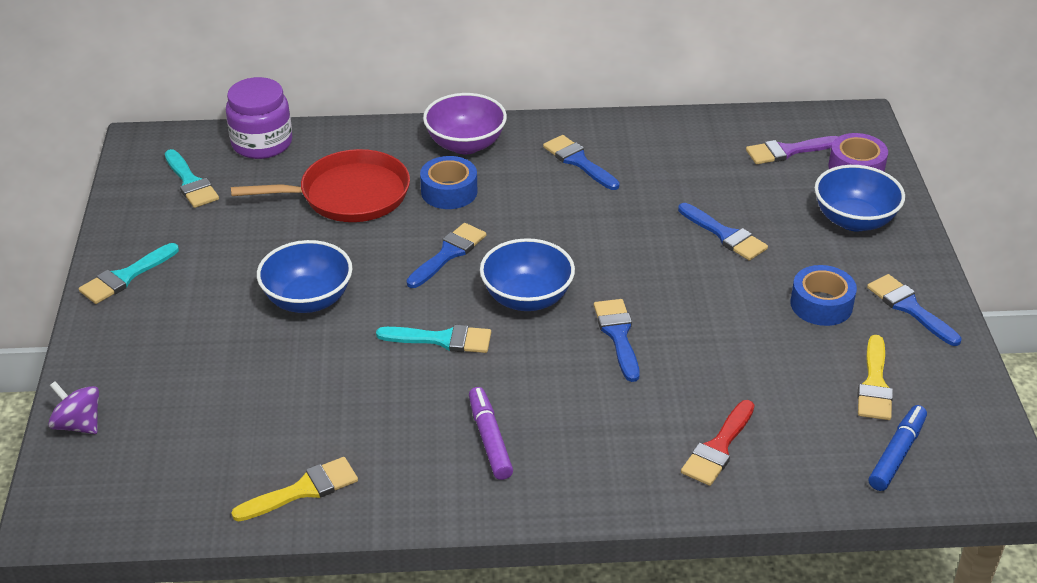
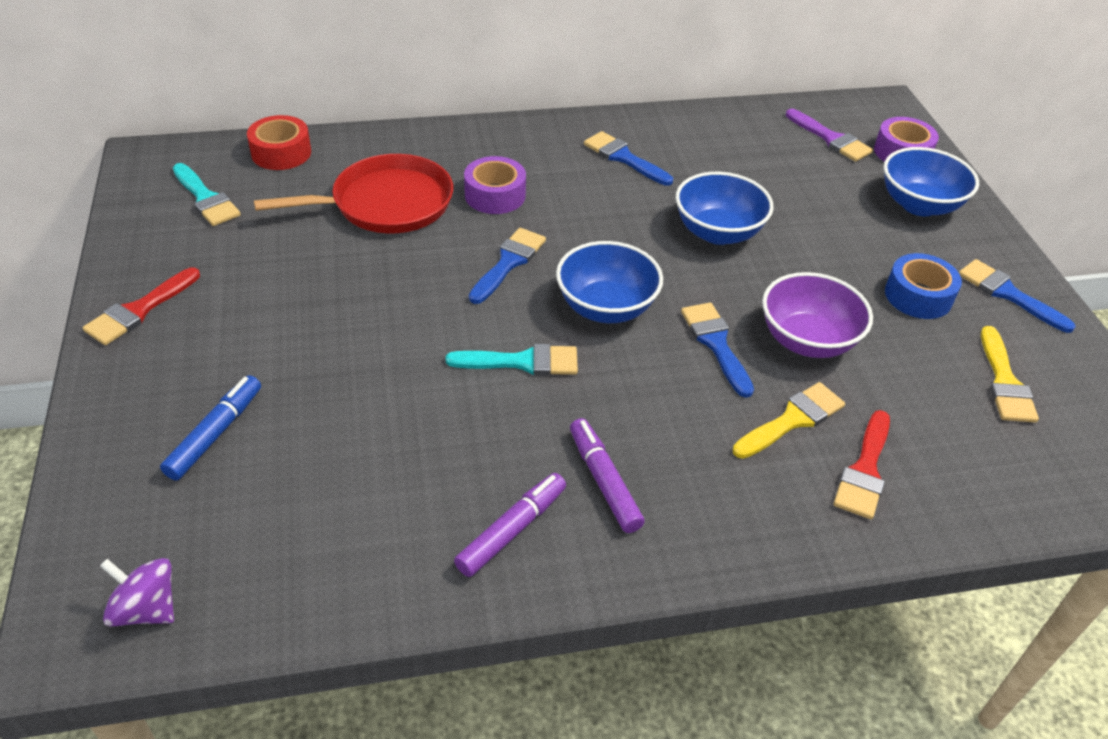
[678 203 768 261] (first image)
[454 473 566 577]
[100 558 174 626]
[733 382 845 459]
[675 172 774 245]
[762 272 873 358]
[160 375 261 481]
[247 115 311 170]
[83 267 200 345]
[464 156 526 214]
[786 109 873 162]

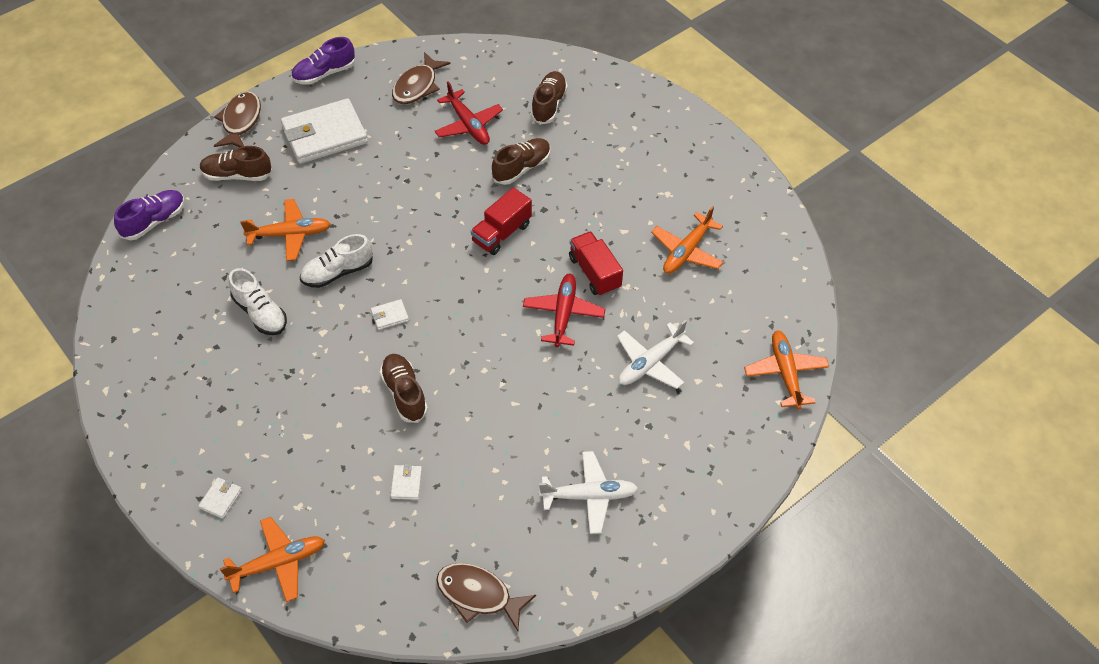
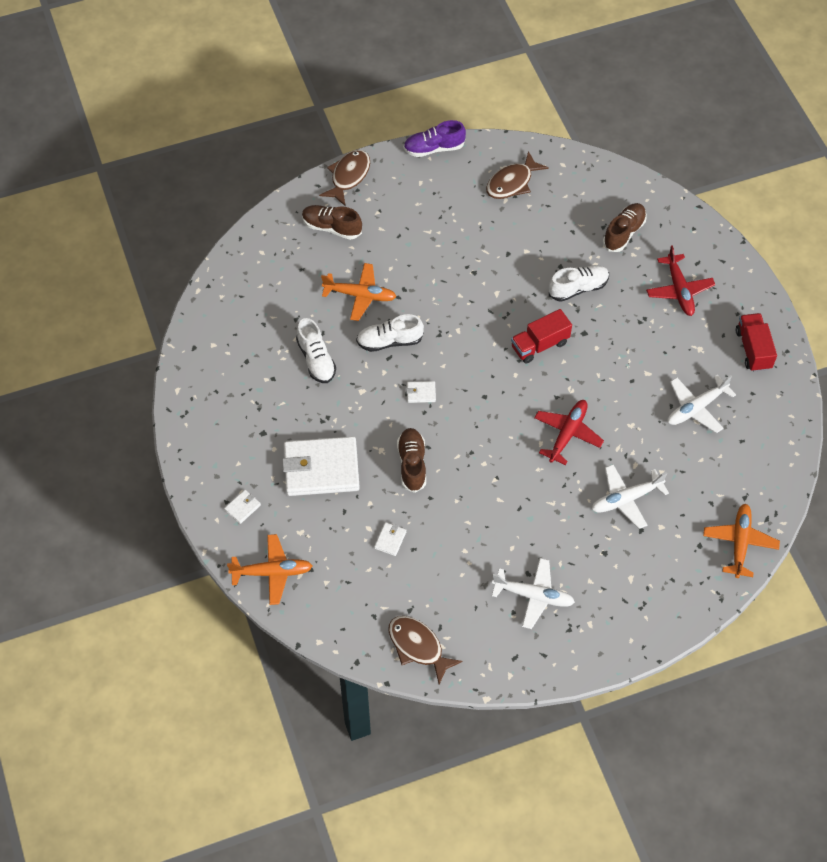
[114 190 185 240] (first image)
[282 436 360 496]
[646 245 715 316]
[736 313 777 372]
[549 265 609 302]
[668 375 736 433]

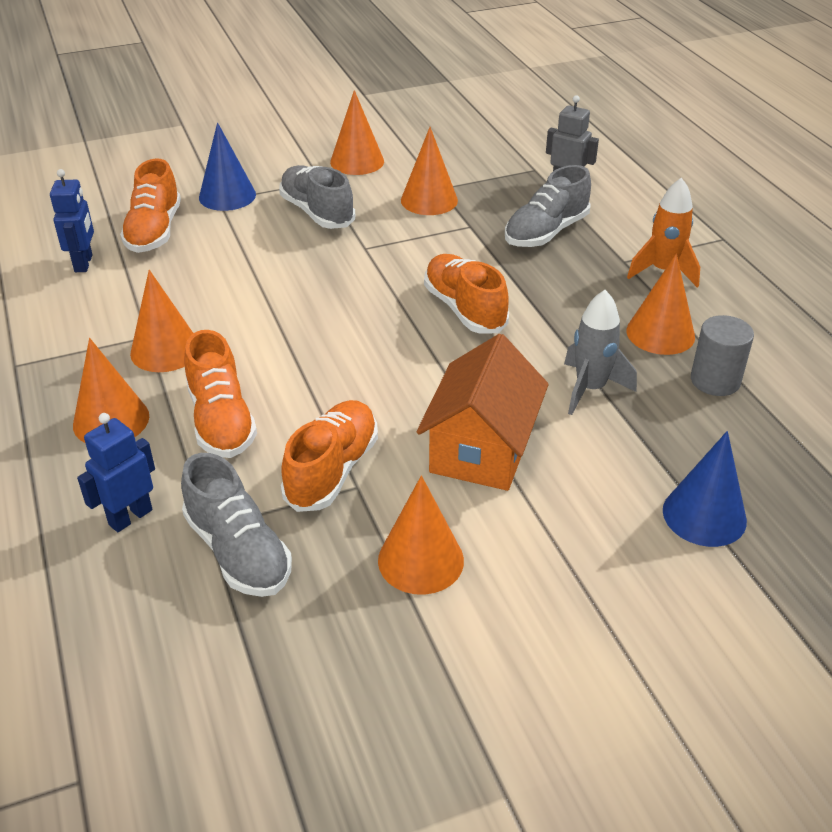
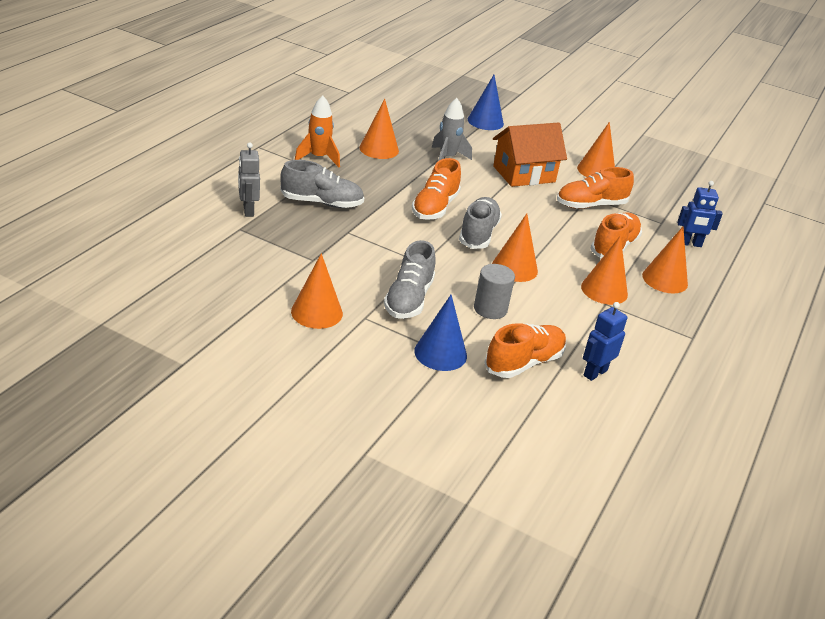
[459 197 502 249]
[492 214 538 282]
[474 264 515 319]

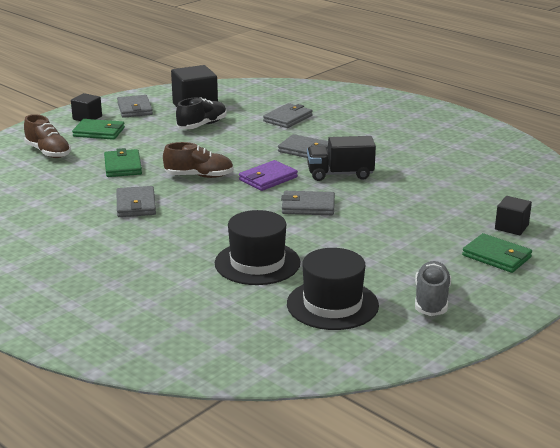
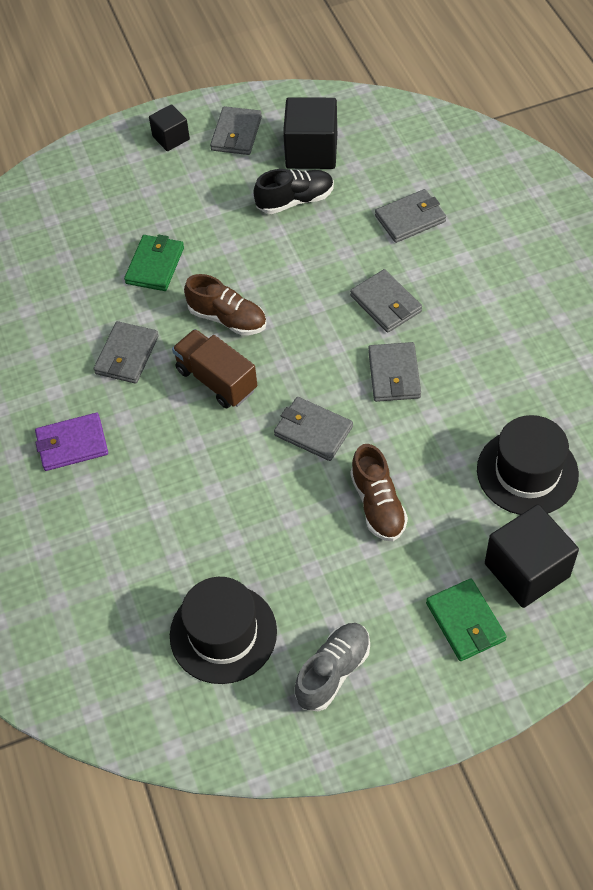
[72 119 125 140] (first image)
[172 329 257 409]
[350 444 408 541]
[477 415 579 515]
[35 413 108 471]
[368 342 421 402]
[485 504 579 608]

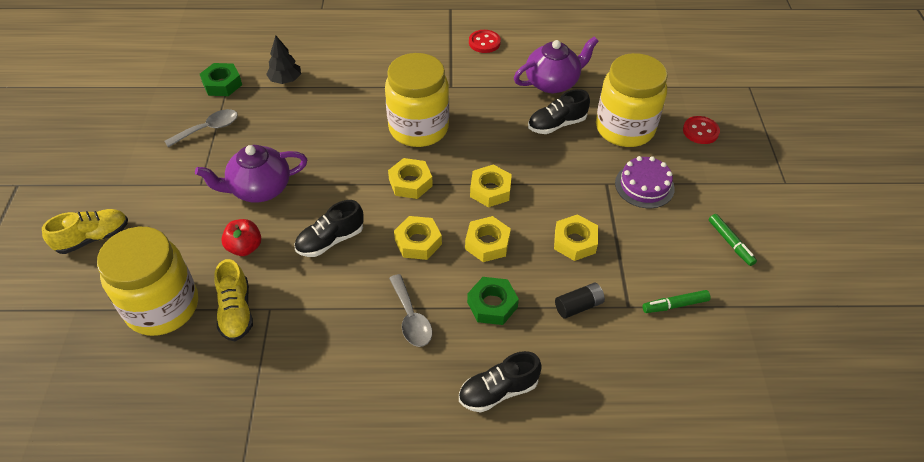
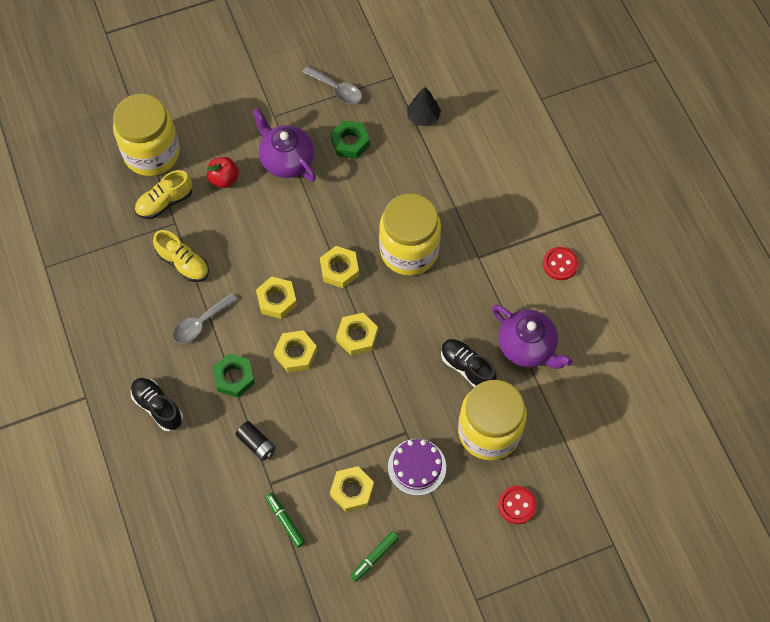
[294 200 364 257] (first image)
[153 230 209 282]
[331 120 370 159]
[330 466 374 512]

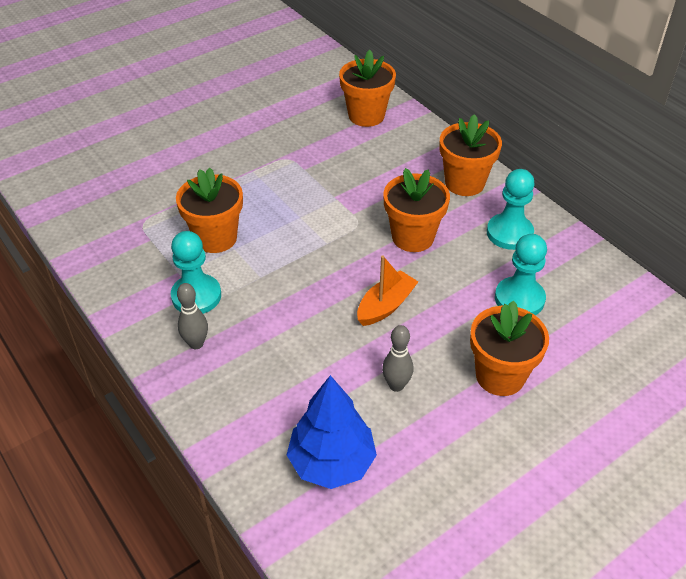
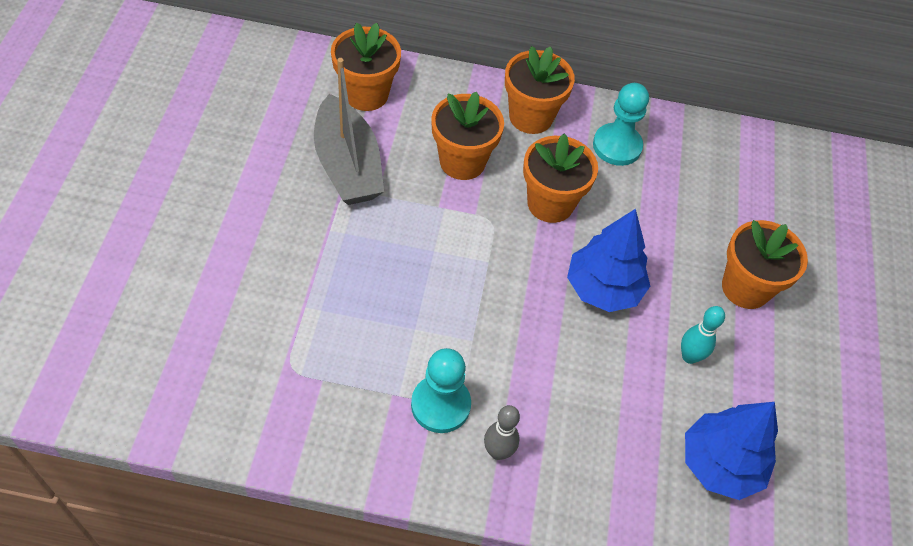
[495 234 547 315] (first image)
[314 58 384 205]
[431 92 504 180]
[567 209 650 312]
[681 306 725 364]

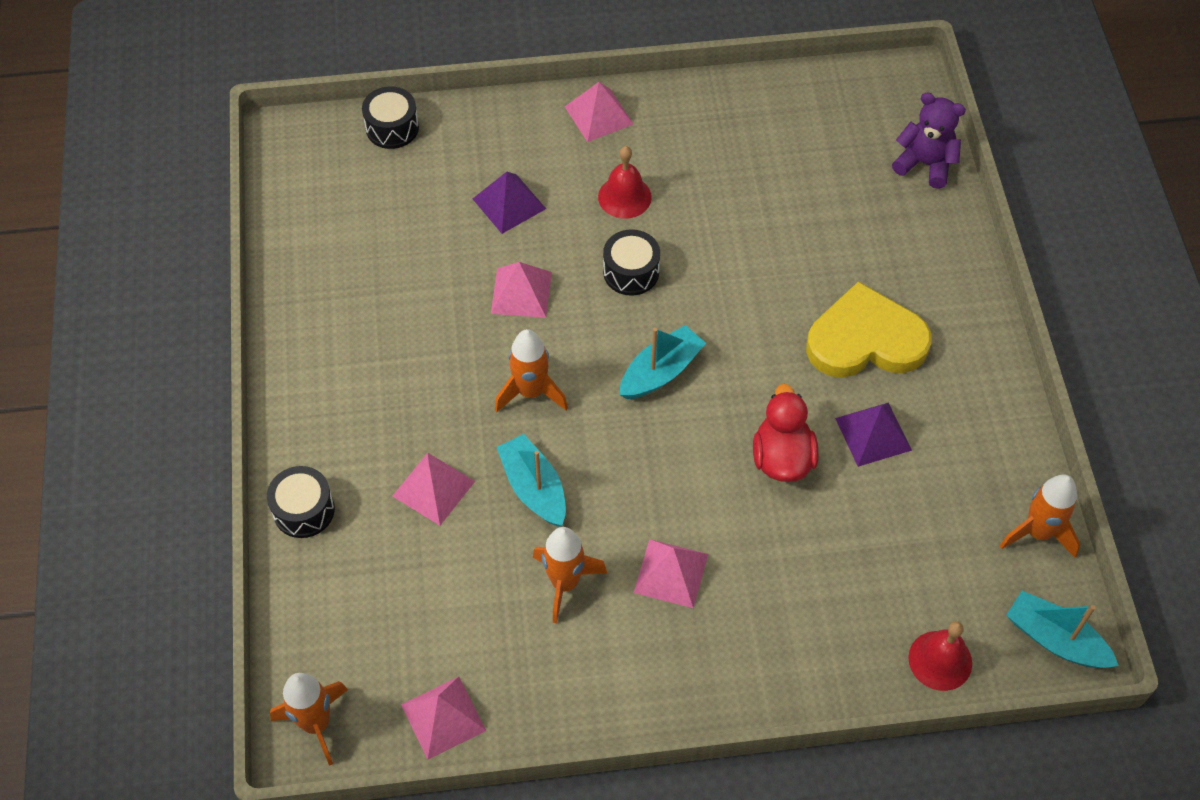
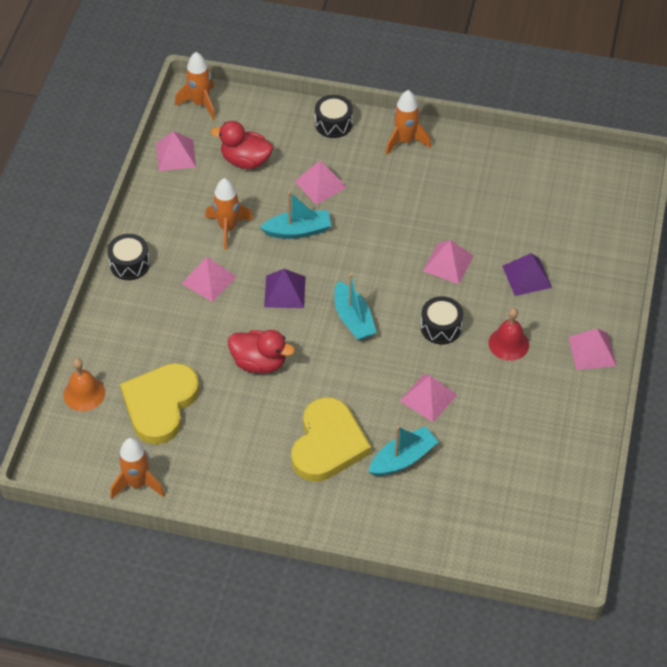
[892 92 966 189] (first image)
[120 363 200 444]
[211 121 273 169]
[400 374 457 422]
[107 234 150 280]
[385 90 431 155]
[264 269 306 308]
[369 426 439 476]
[64 358 105 411]

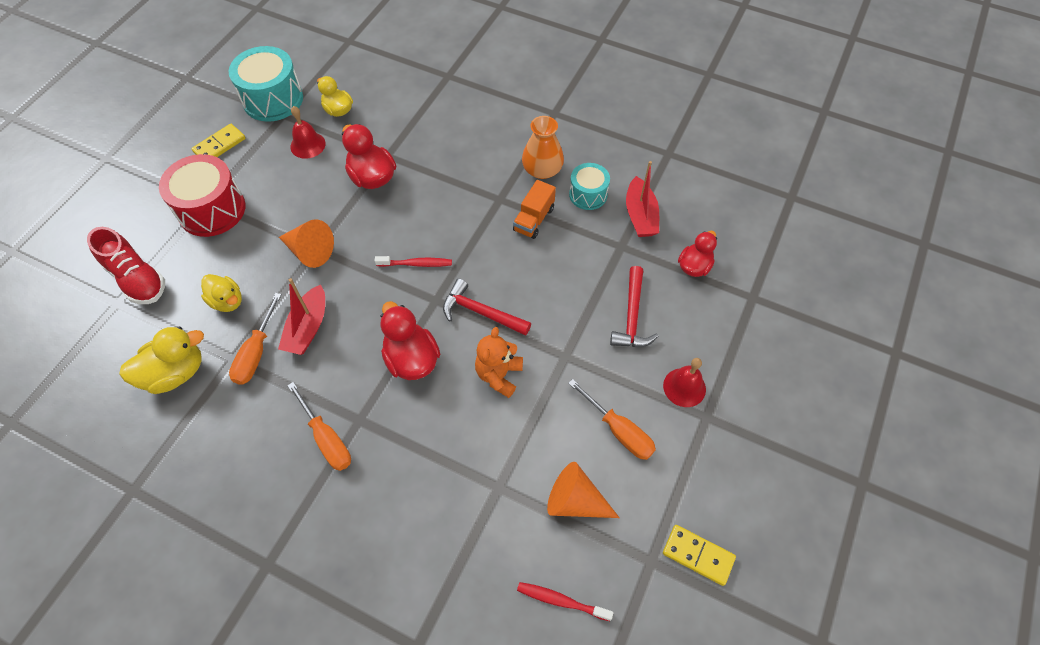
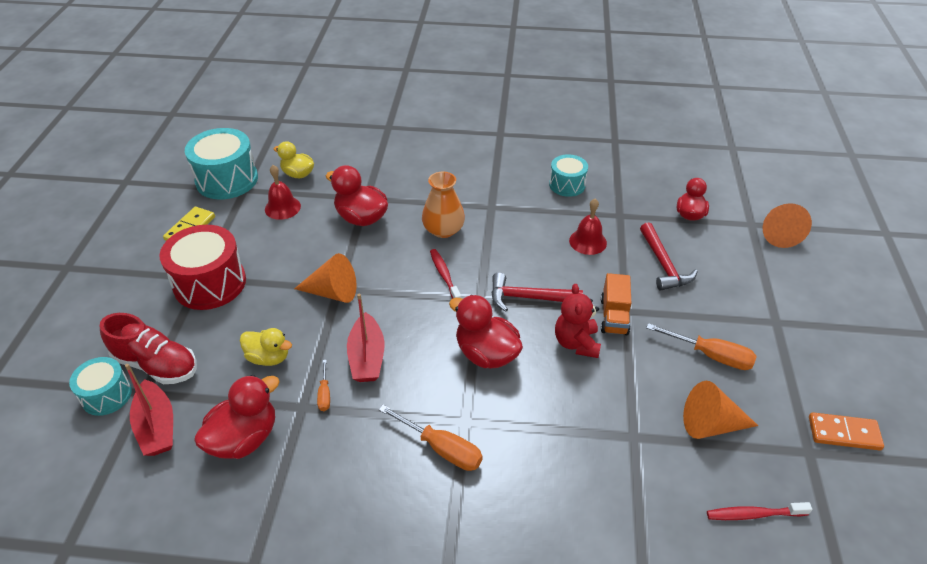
[69 357 132 416]
[763 203 812 248]
[601 273 631 335]
[422 172 465 238]
[125 364 173 456]
[569 198 607 255]
[194 375 280 459]
[555 284 601 358]
[809 412 884 450]
[430 249 461 299]
[317 360 330 411]

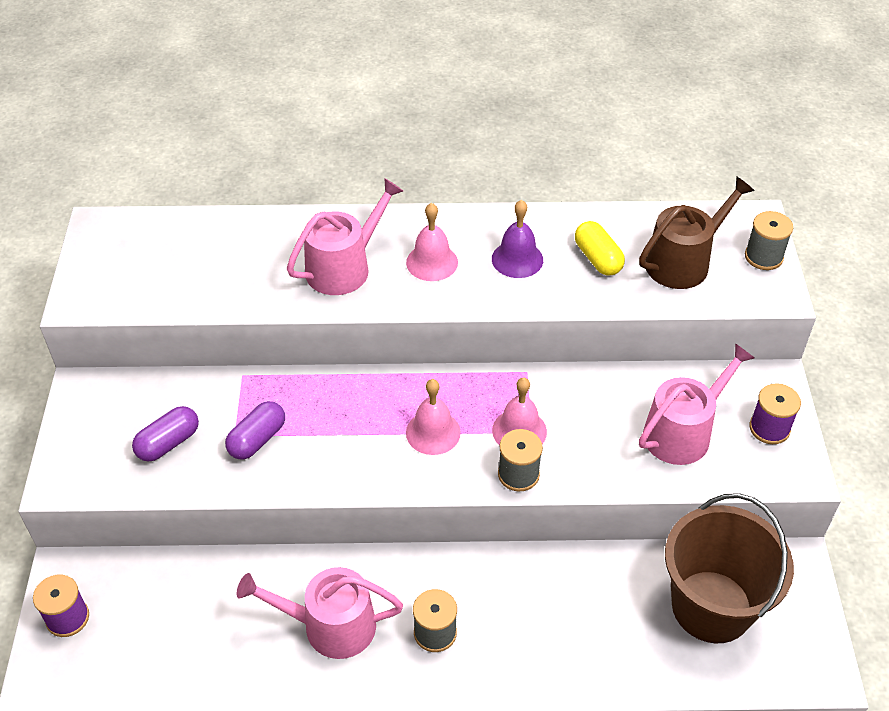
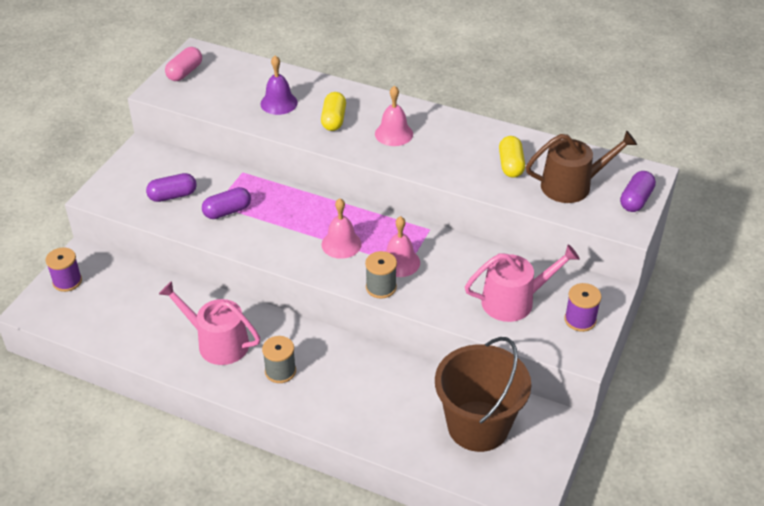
[165 47 202 81]
[260 56 298 115]
[321 92 346 131]
[620 171 656 212]

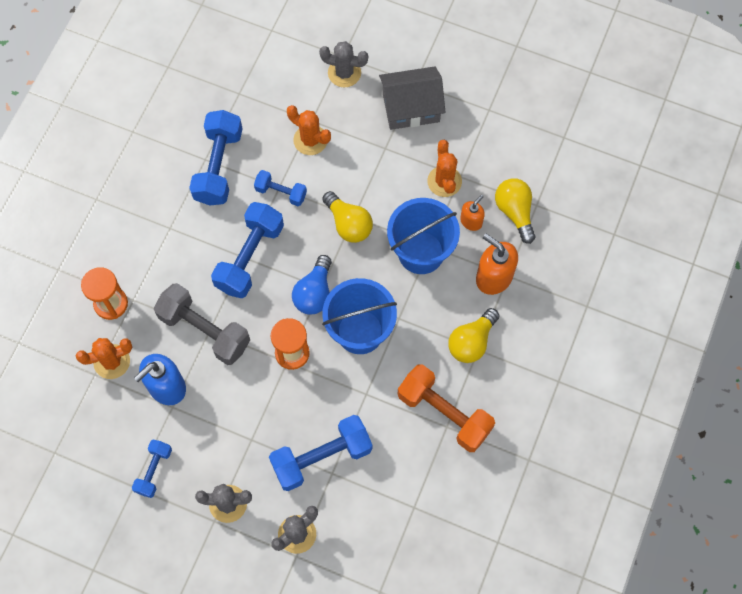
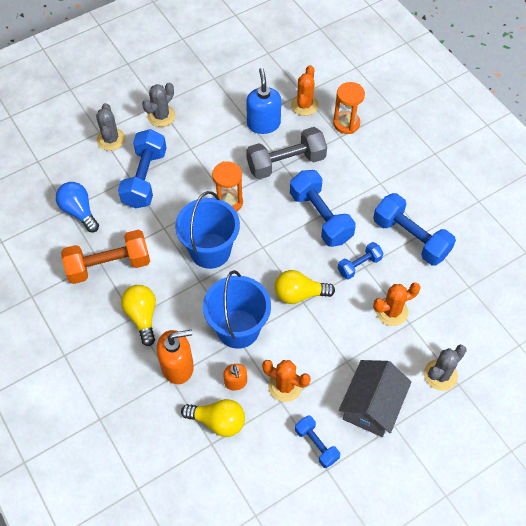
[295 415 340 468]
[56 182 99 232]

